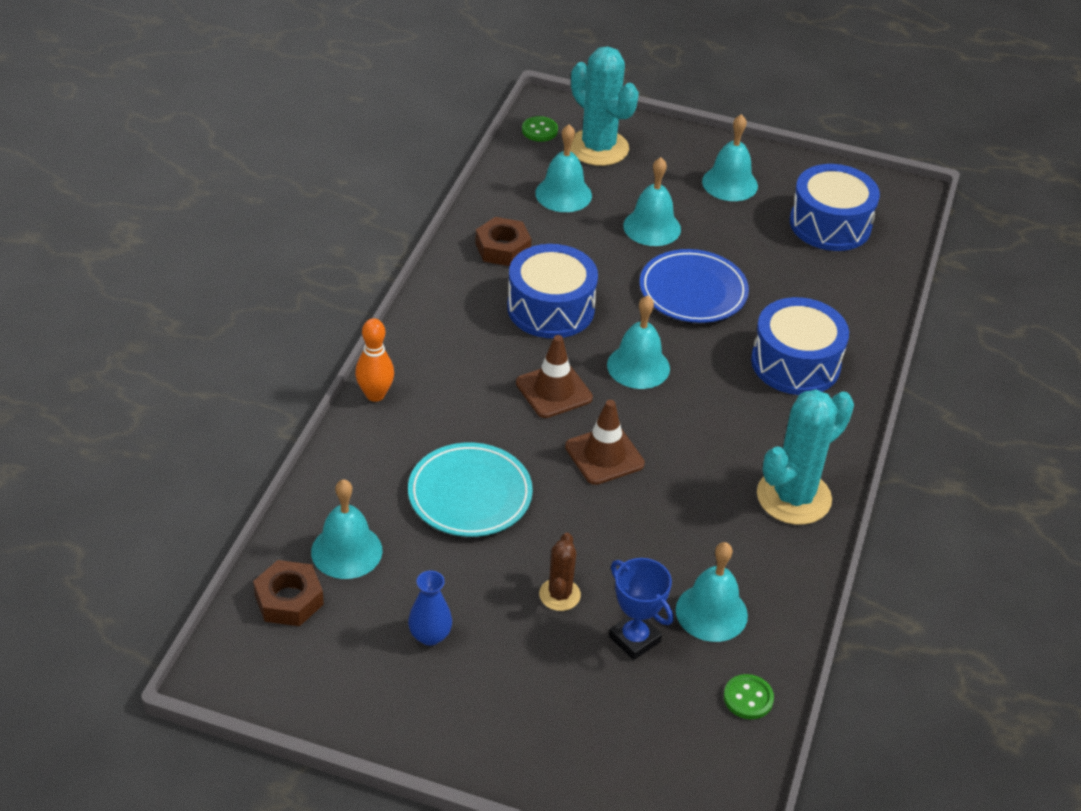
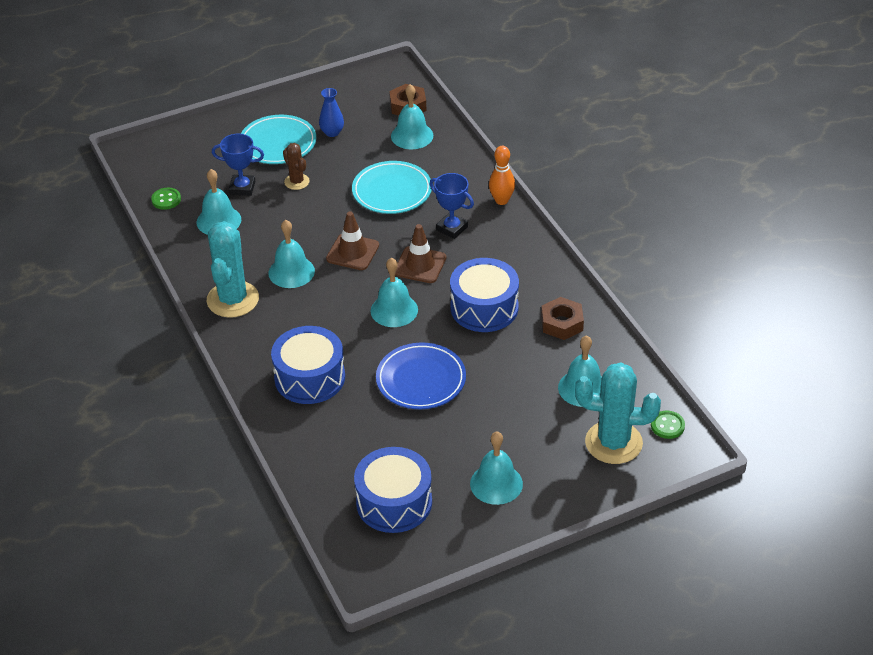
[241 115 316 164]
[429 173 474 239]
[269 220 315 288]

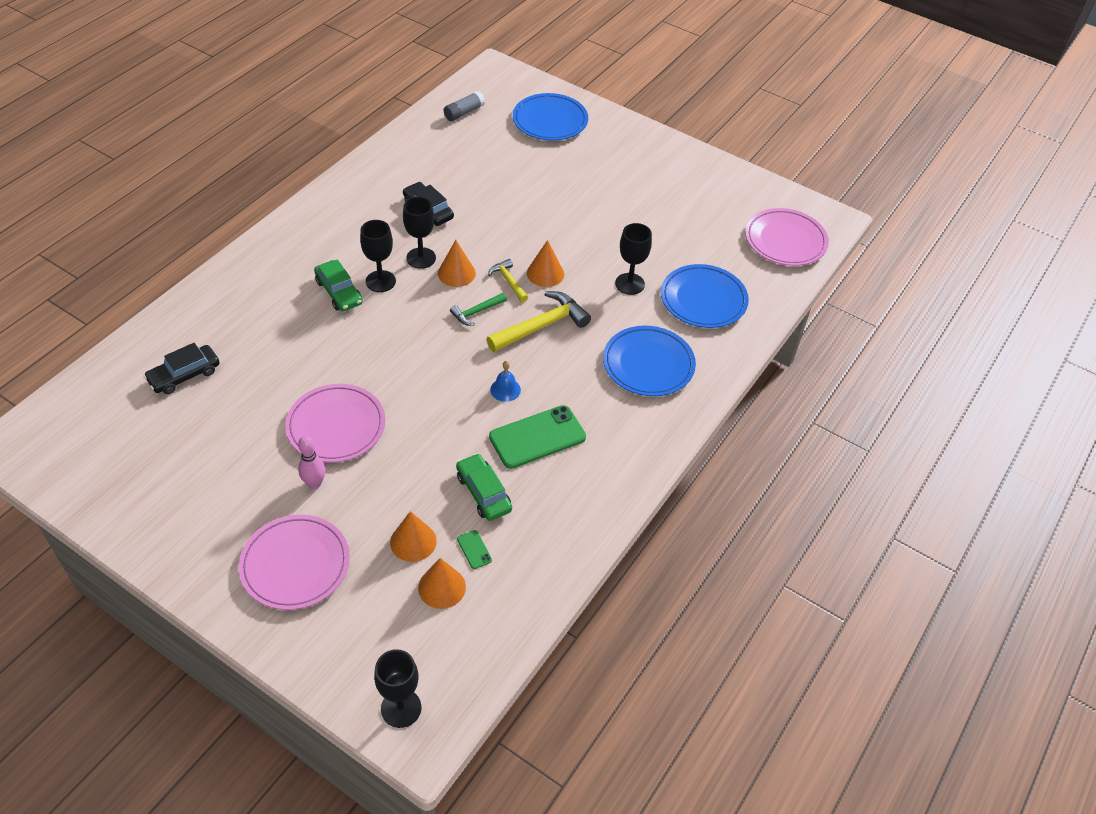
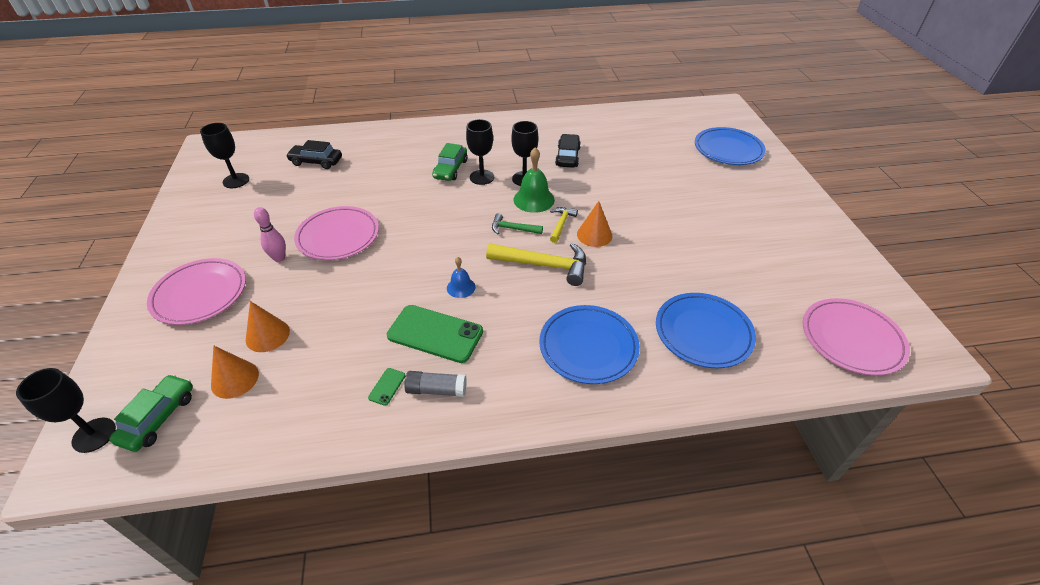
[404 371 467 397]
[109 374 193 452]
[368 368 406 406]
[200 123 249 188]
[514 147 555 213]

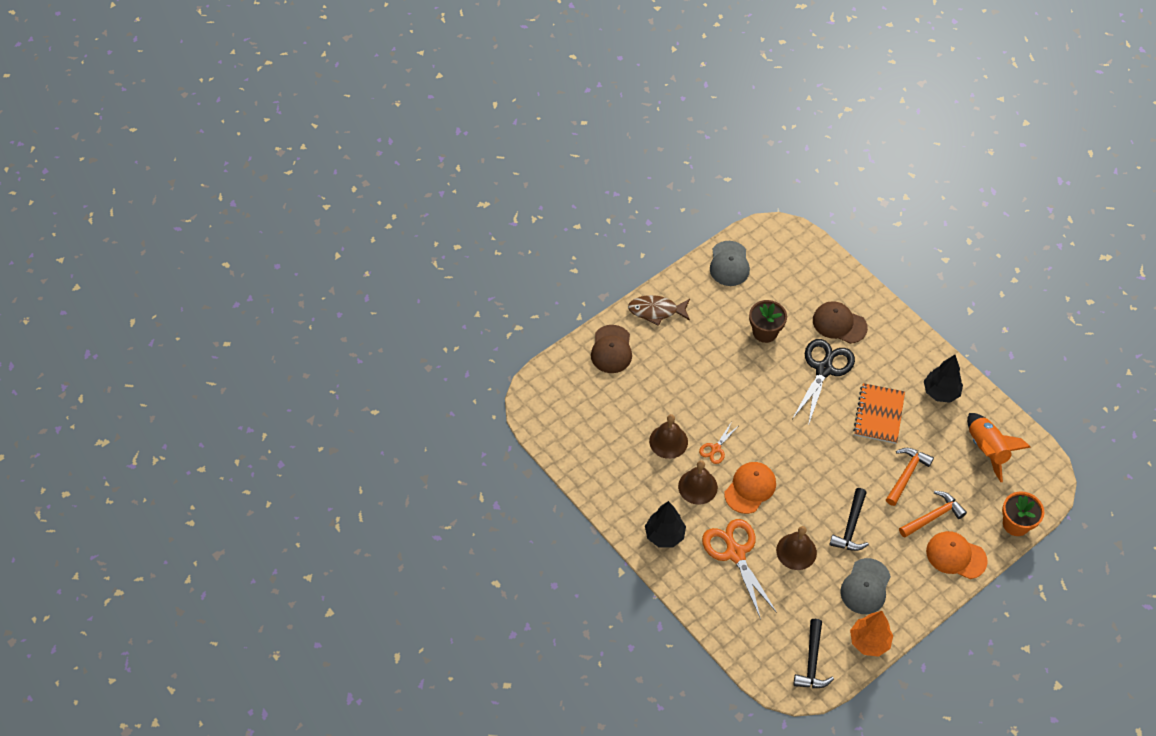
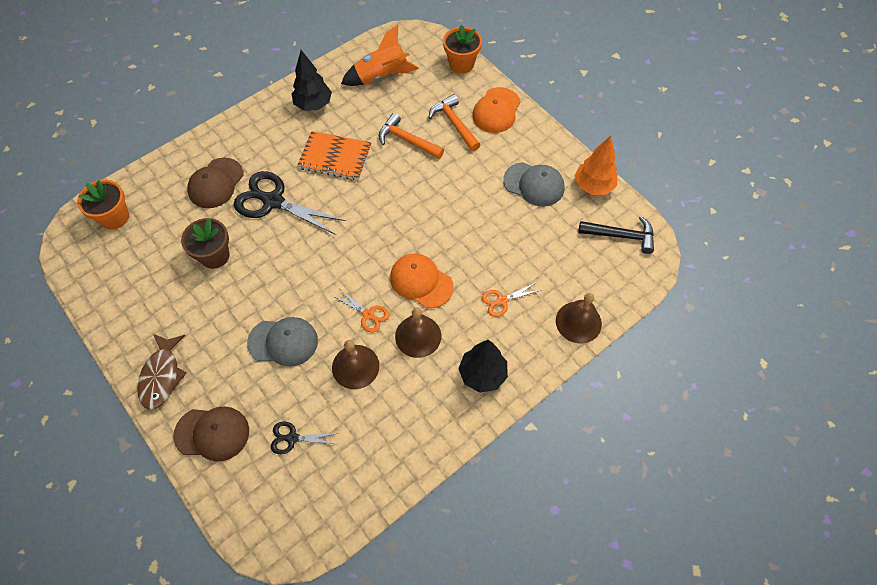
[829 488 869 551] (first image)
[77 180 129 230]
[271 422 338 454]
[247 317 318 367]
[556 293 602 343]
[482 282 541 317]

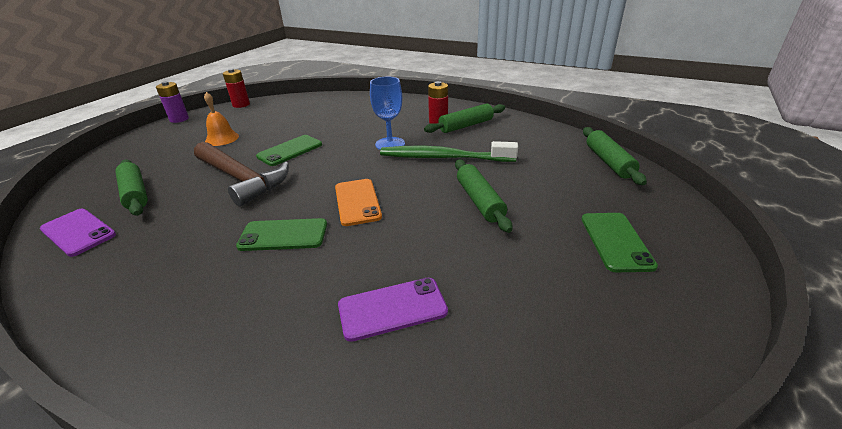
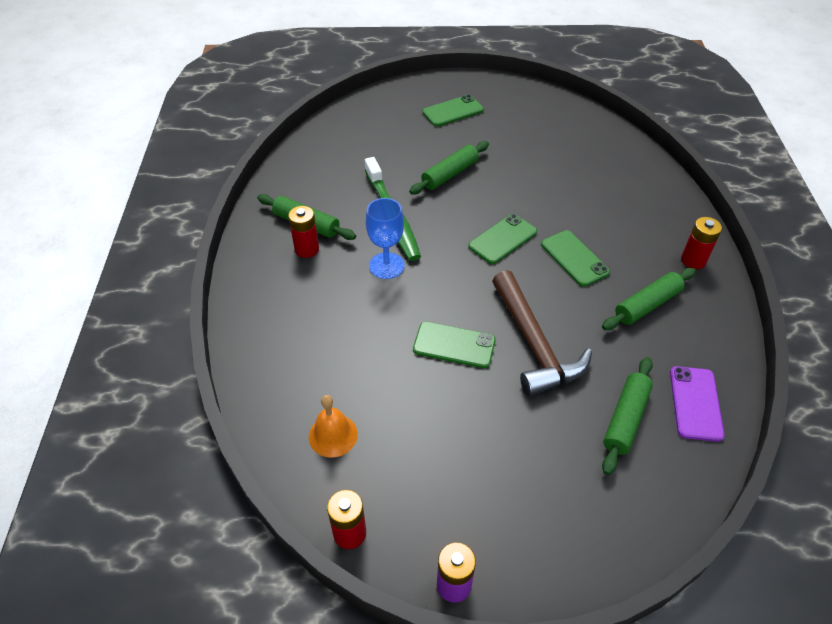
[338 278 448 342] (first image)
[681 217 722 269]
[309 395 358 458]
[602 268 696 330]
[468 214 537 264]
[492 270 592 397]

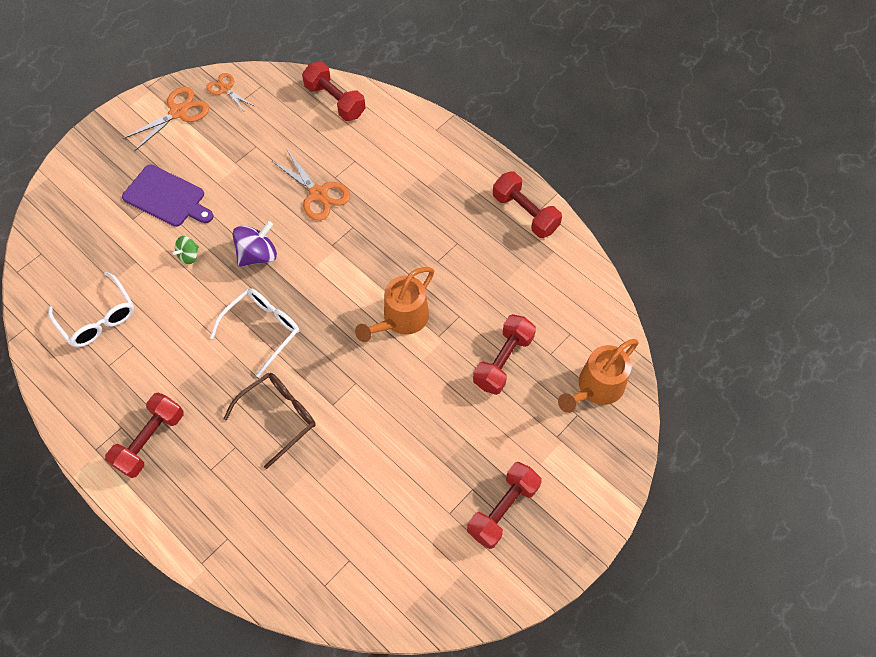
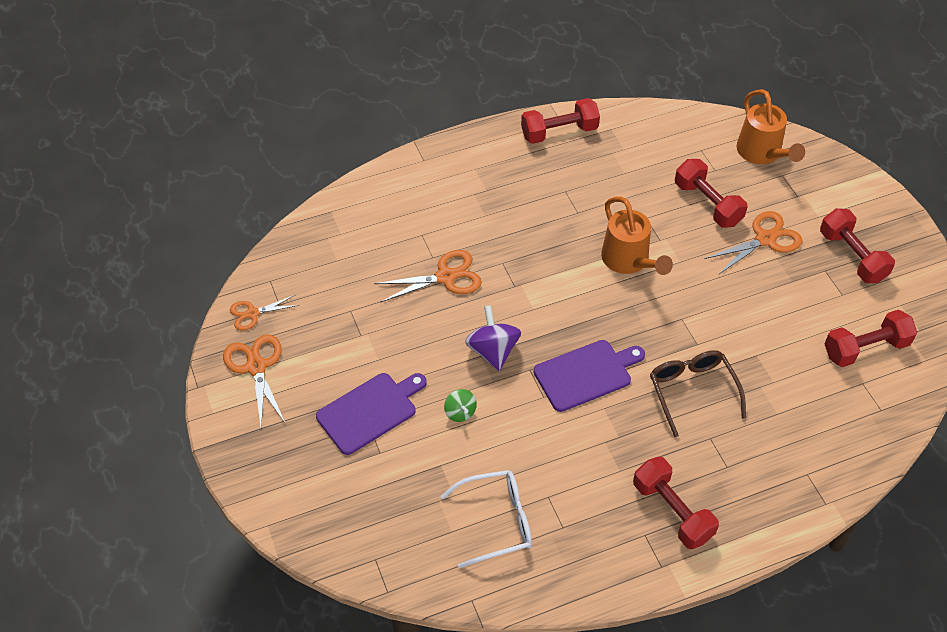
[704 211 803 275]
[824 310 917 367]
[534 340 645 412]

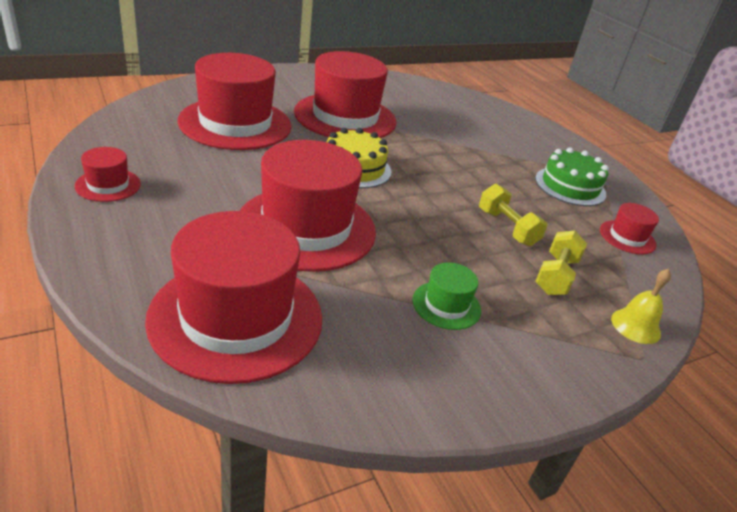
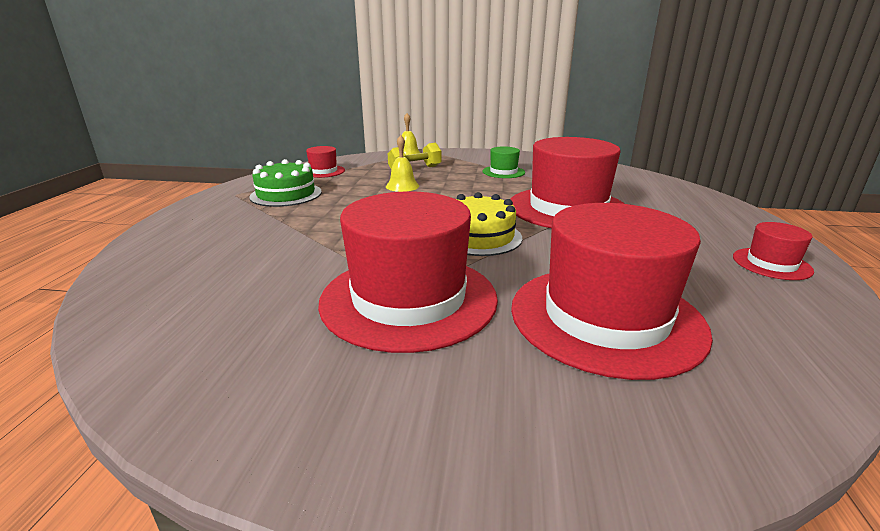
[145 211 322 384] (first image)
[386 135 419 192]

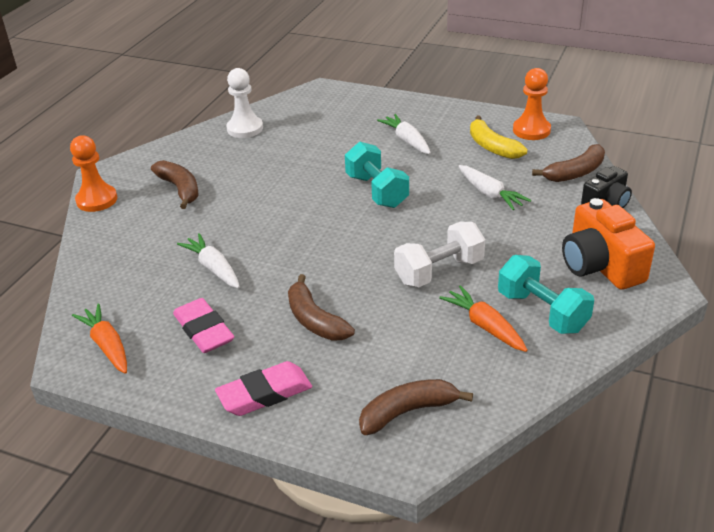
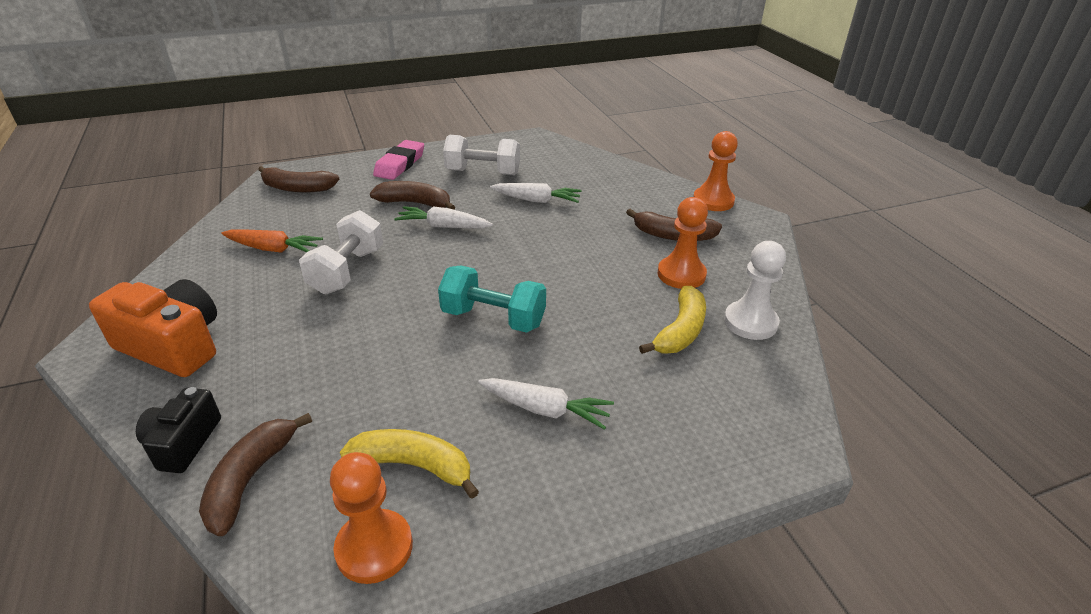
[72 304 127 374] (first image)
[498 255 594 334] (first image)
[639 286 706 354]
[658 197 708 289]
[394 206 493 228]
[443 135 520 175]
[258 166 339 193]

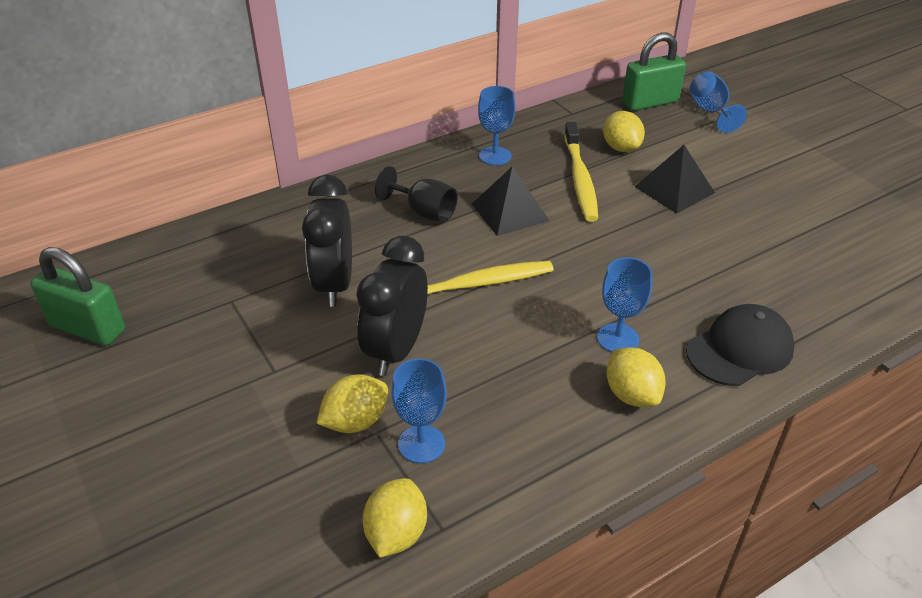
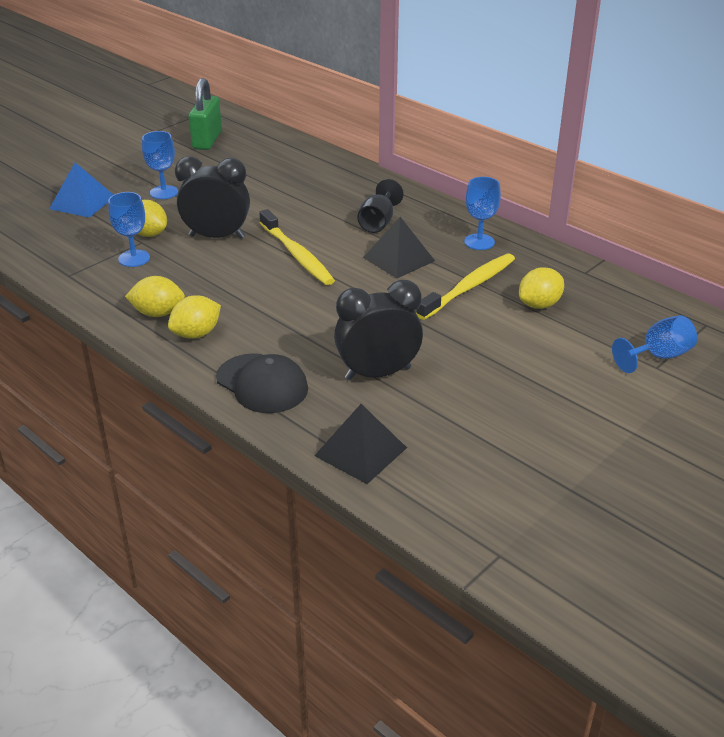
[622 32 686 111] (first image)
[49 163 113 218]
[334 280 423 380]
[125 276 185 317]
[142 131 178 199]
[314 404 407 484]
[416 254 515 320]

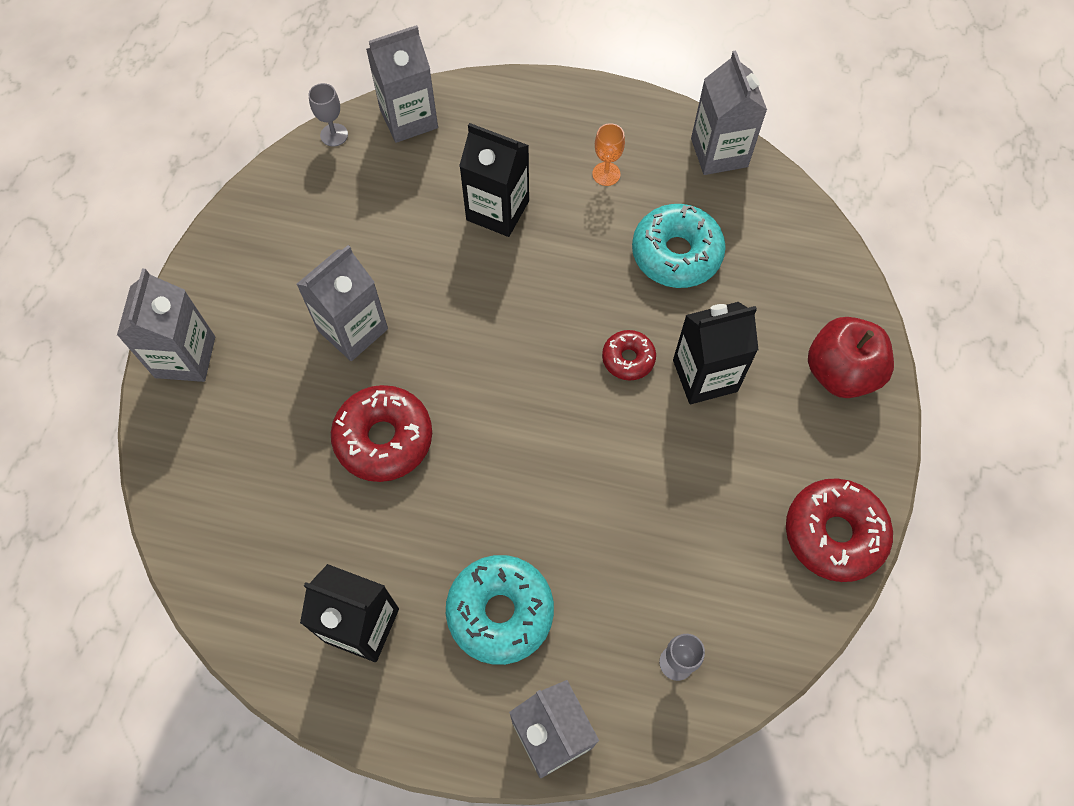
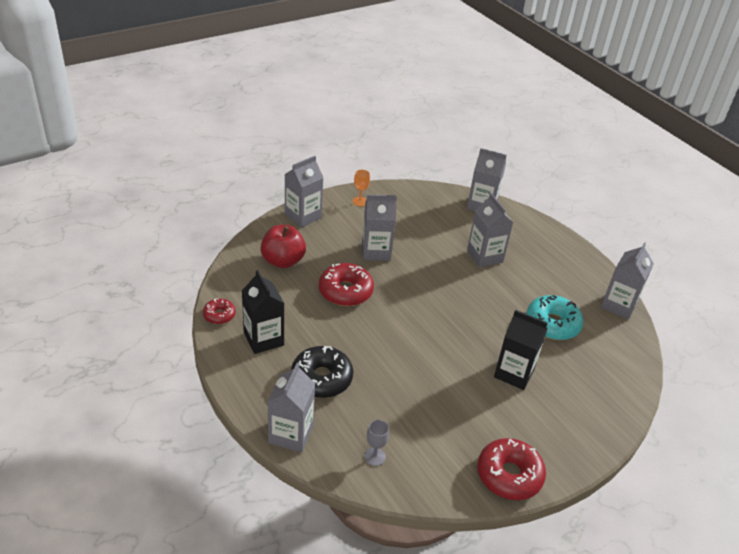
[309 83 348 147] (first image)
[353 170 370 206]
[203 298 236 324]
[260 225 306 269]
[291 346 353 398]
[467 193 513 268]

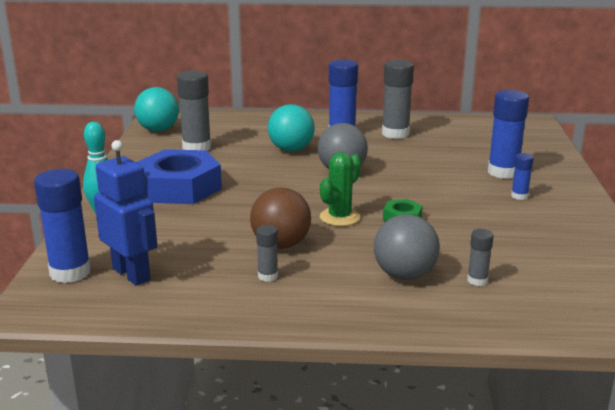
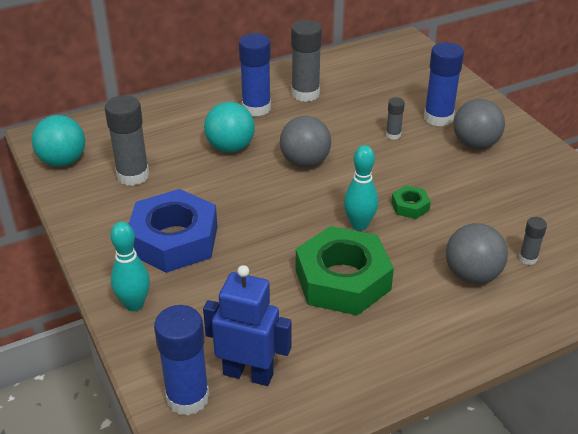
[386 97 405 140]
[296 226 394 315]
[344 145 378 231]
[453 99 505 149]

